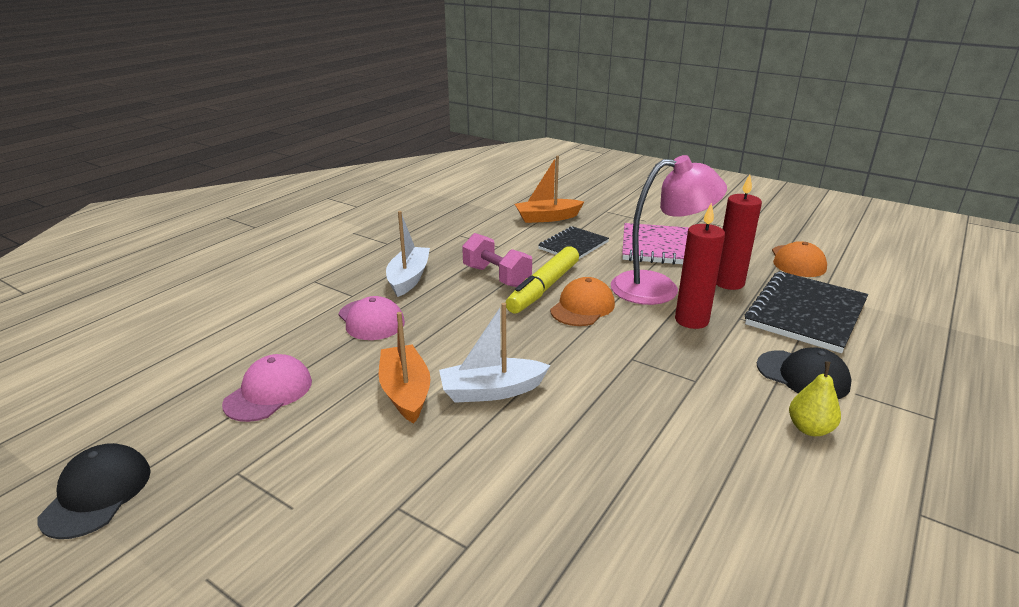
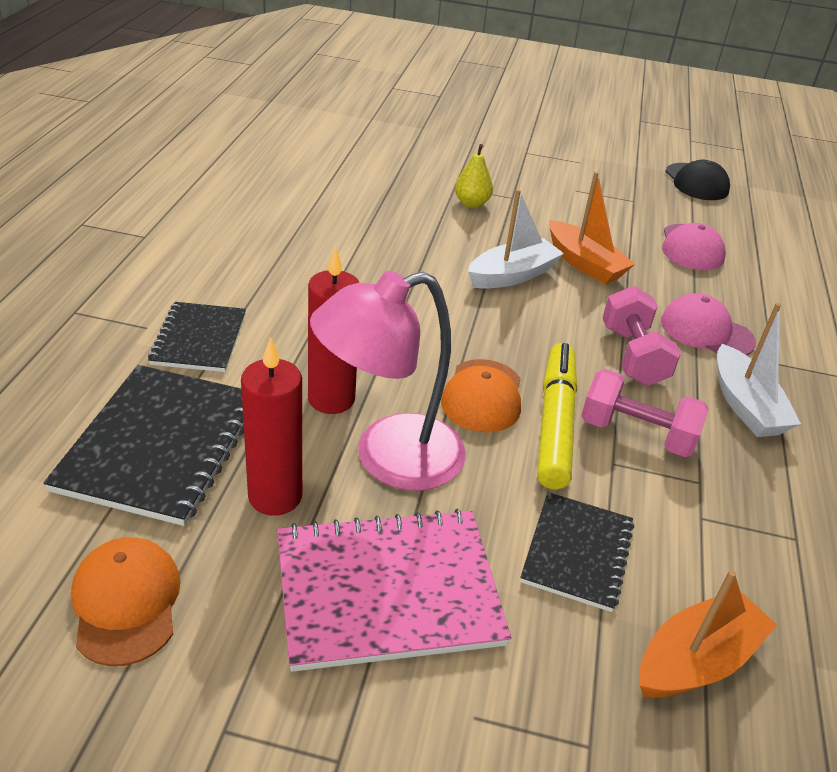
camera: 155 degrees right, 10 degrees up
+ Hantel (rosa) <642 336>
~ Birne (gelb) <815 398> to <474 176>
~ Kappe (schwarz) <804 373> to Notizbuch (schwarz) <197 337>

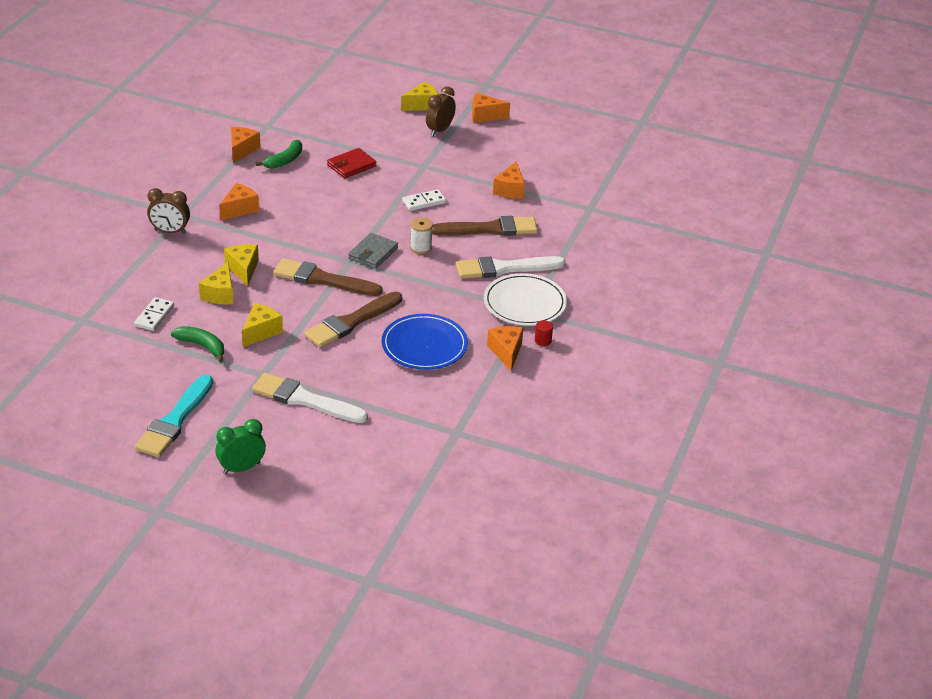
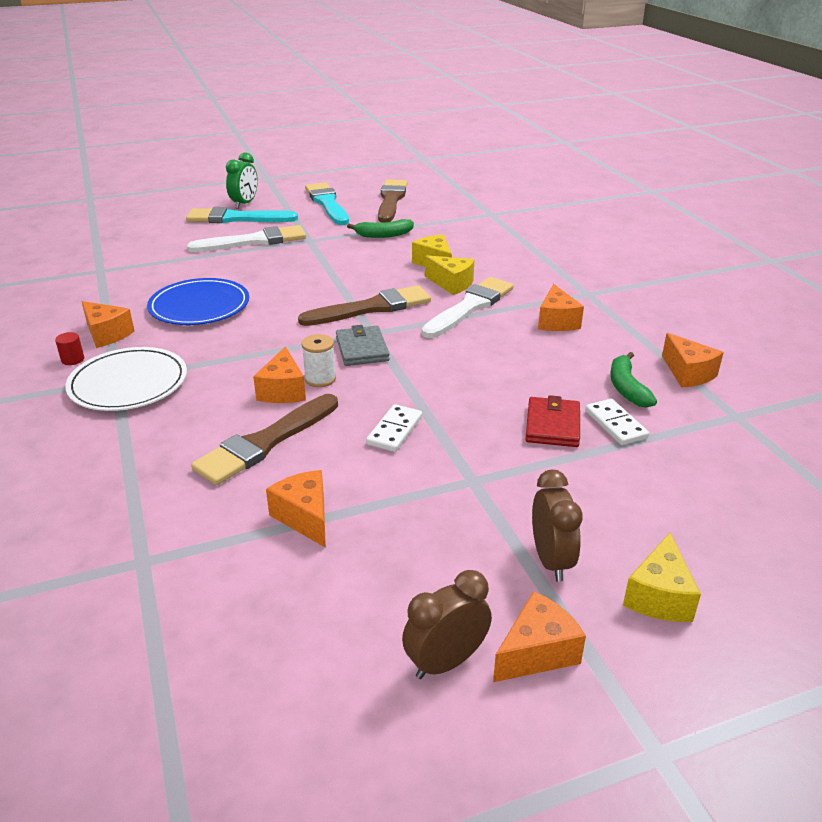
camera: 140 degrees right, 5 degrees down
- Käse (gelb) <262 325>
+ Pinsel (türkis) <242 215>
+ Käse (orange) <279 374>
~ Dominostein (weiß) <154 314> to <617 422>
~ Wecker (braun) <168 211> to <447 624>
~ Pinsel (braun) <353 319> to <392 201>
~ Pinsel (weiß) <510 267> to <468 307>

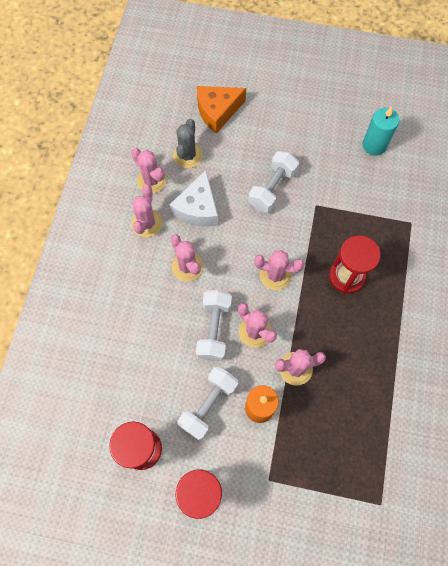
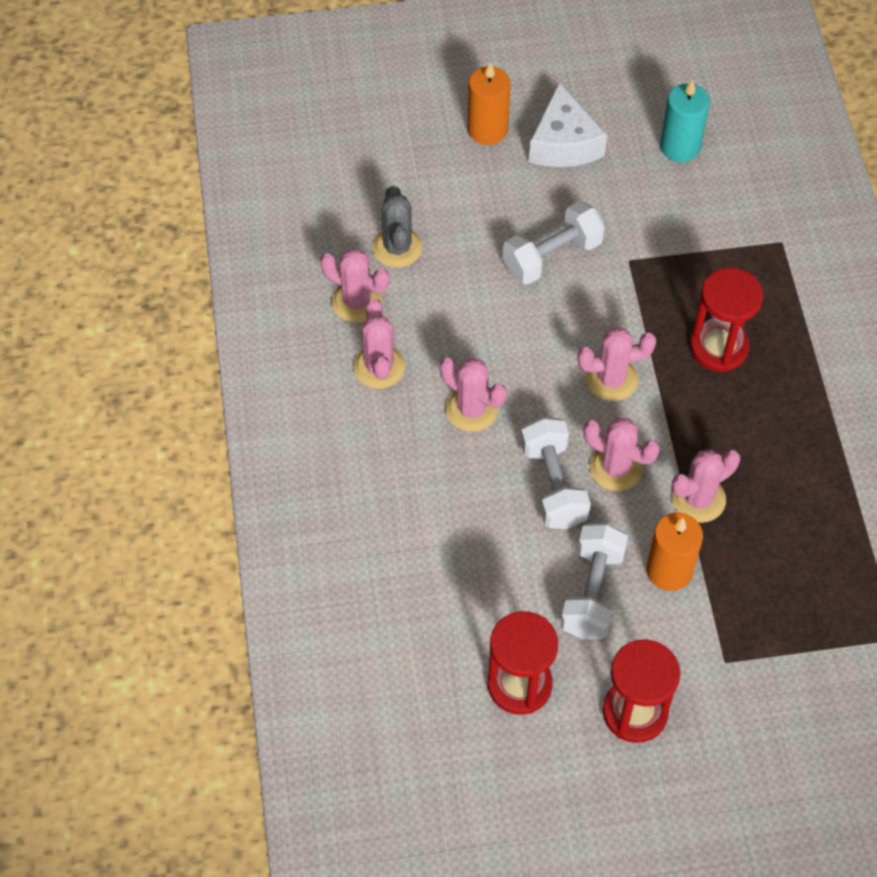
camera: 20 degrees left, 10 degrees down
- Käse (orange) <221 110>
+ Kerze (orange) <489 103>
~ Käse (weiß) <194 198> to <568 124>
~ Hantel (weiß) <273 182> = <553 243> 45 degrees clockwise

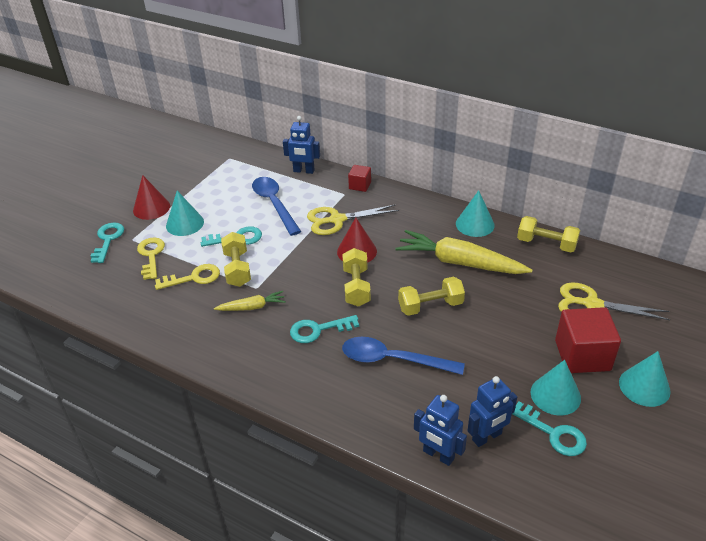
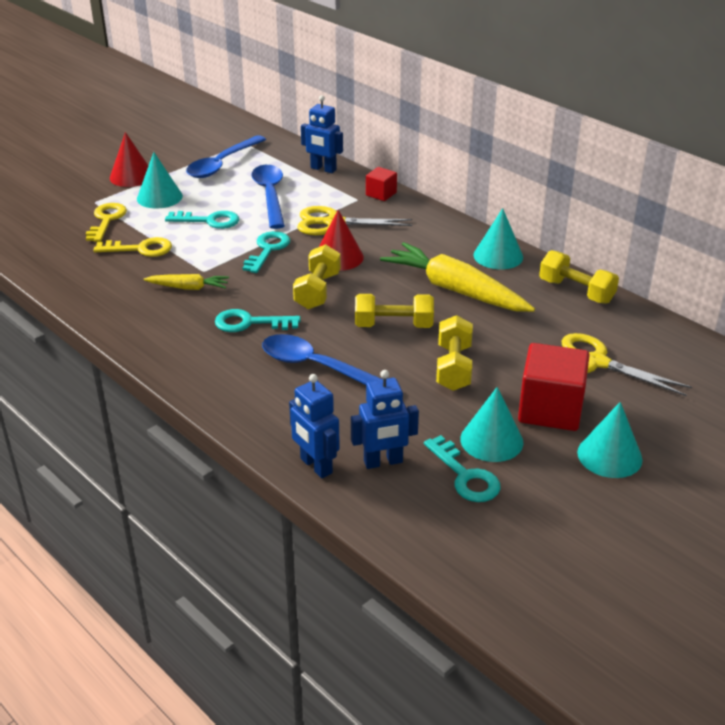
camera: 15 degrees right, 5 degrees down
+ Löffel (blau) <226 156>
~ Schlüssel (türkis) <107 243> to <266 252>
~ Hantel (gelb) <236 259> to <454 353>

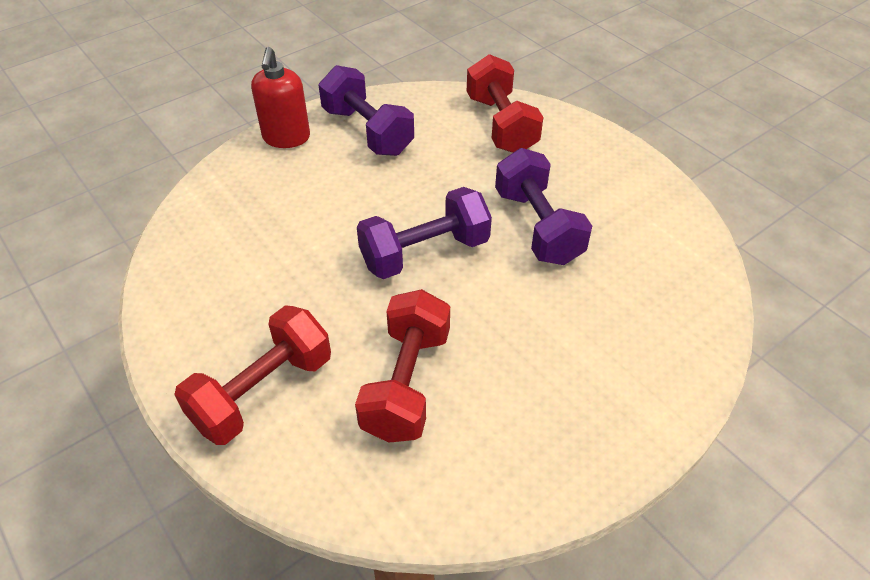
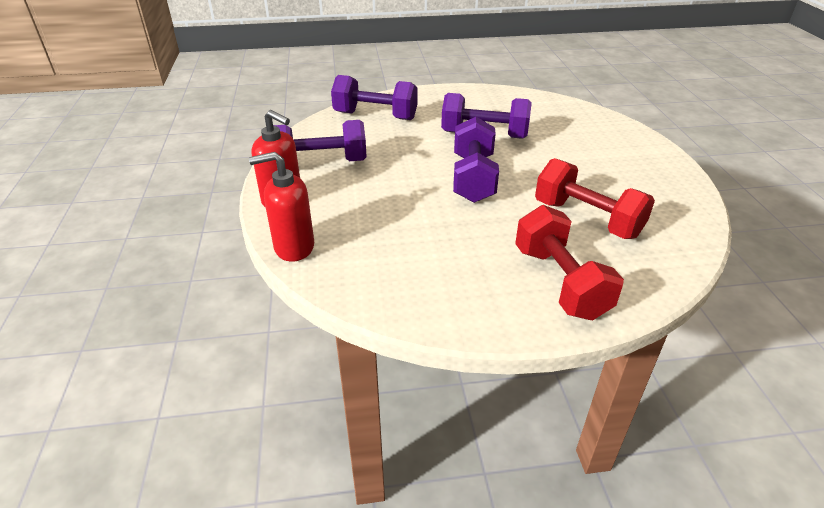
camera: 60 degrees left, 10 degrees down
+ Seifenspender (rot) <281 207>
~ Hantel (rot) <505 103> to Hantel (lila) <374 97>

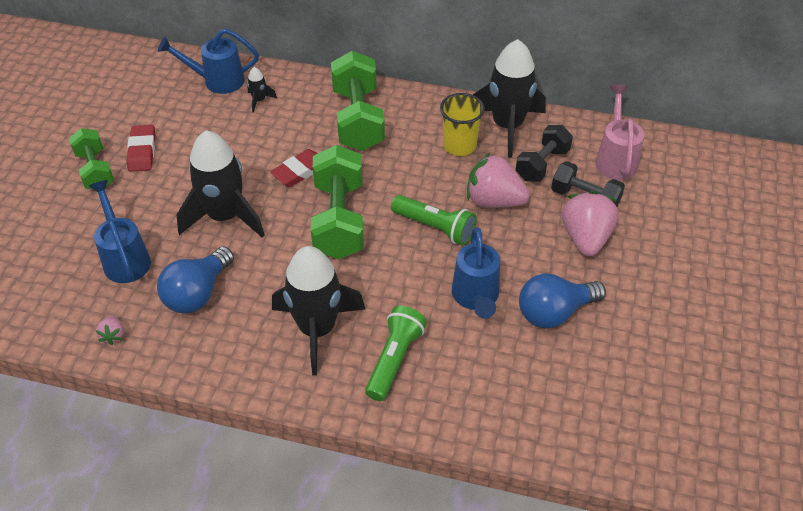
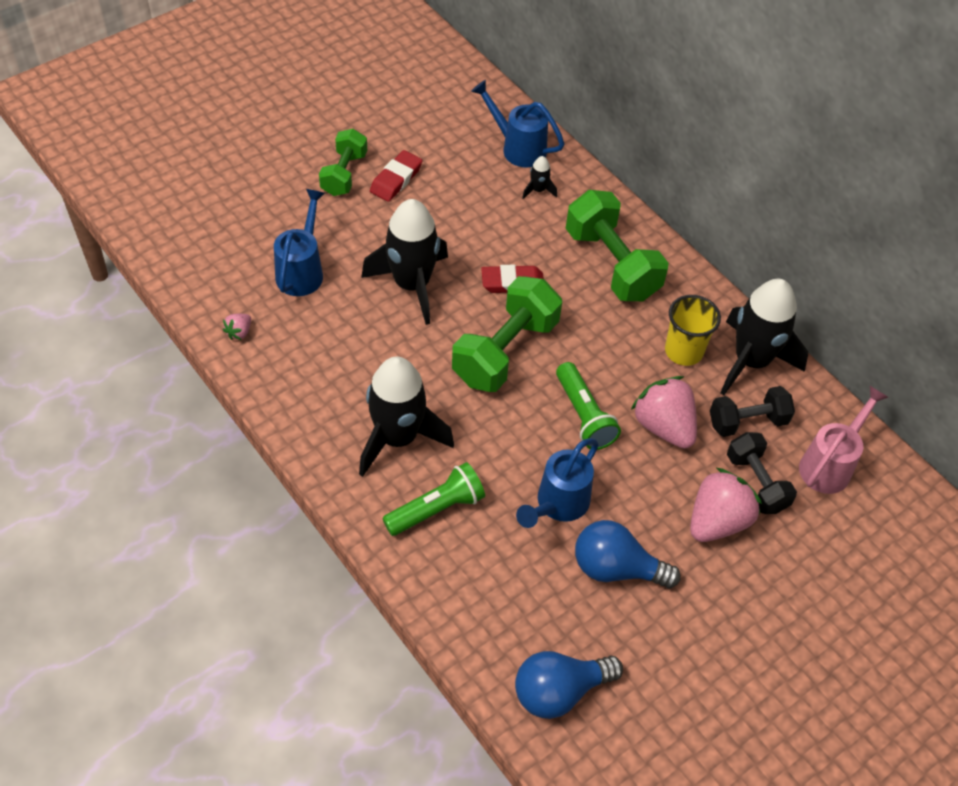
camera: 35 degrees right, 5 degrees up
~ Glühbirne (blau) <195 280> to <569 685>
~ Hantel (grün) <358 101> = <617 245> 60 degrees counterclockwise

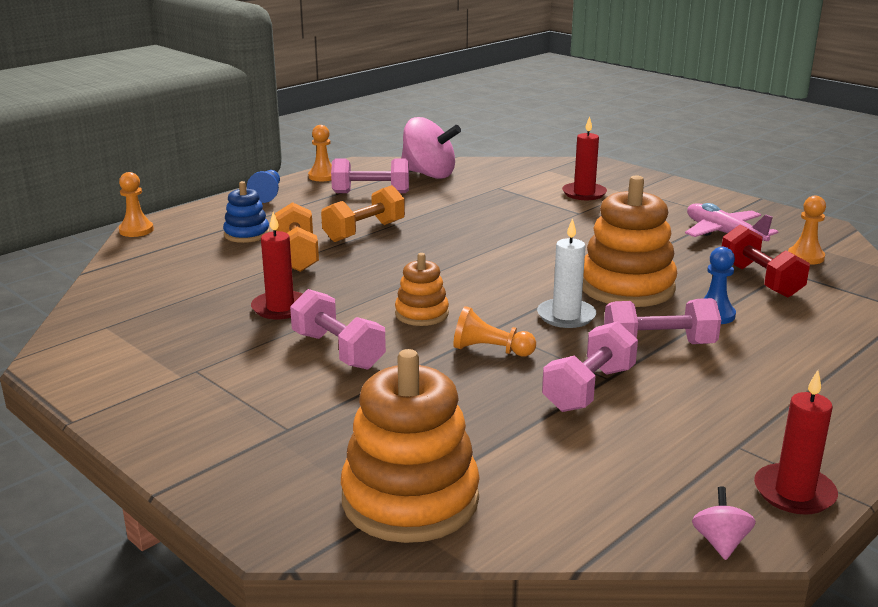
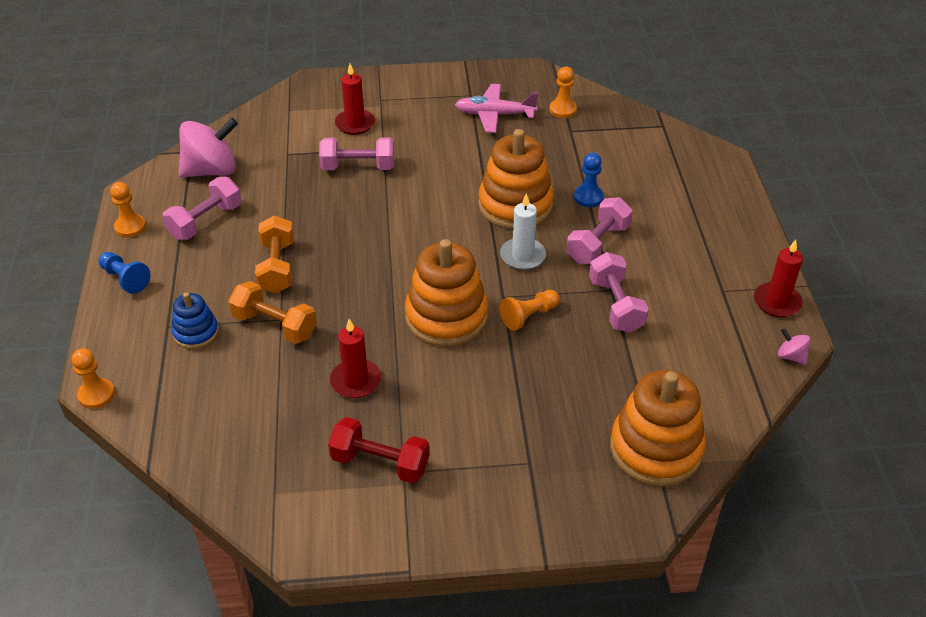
camera: 50 degrees left, 20 degrees up
~ Hantel (rosa) <338 329> to <356 153>
~ Hantel (rot) <766 261> to <378 450>
~ Stapelspielzeug (orange) <422 289> = <446 293> x1.86

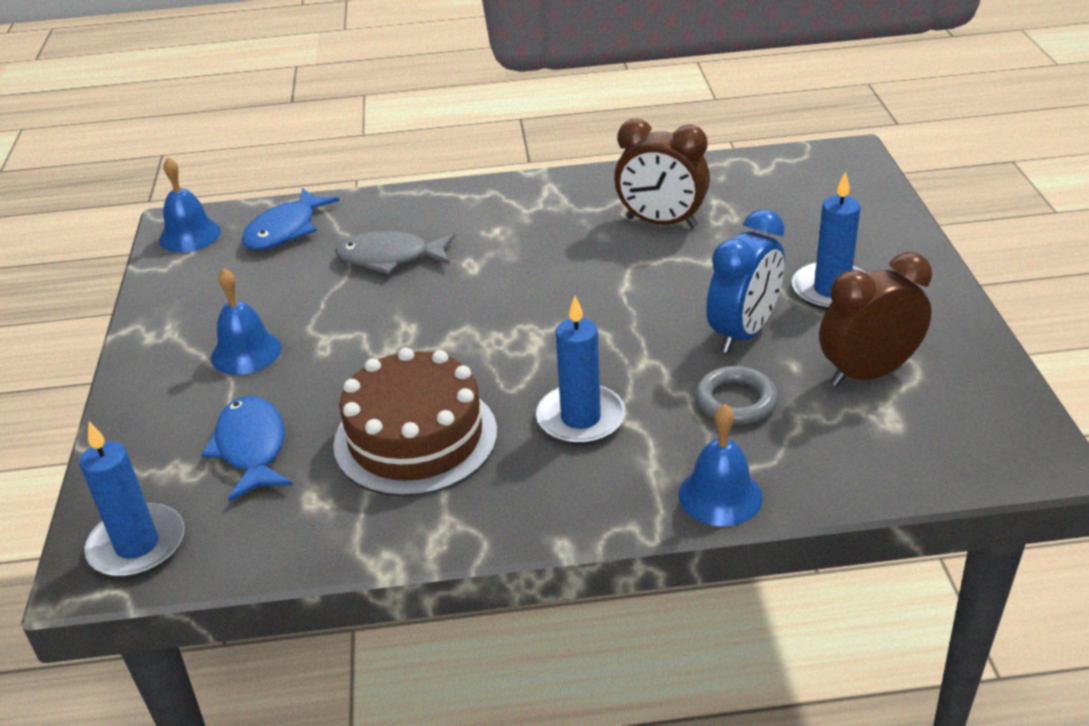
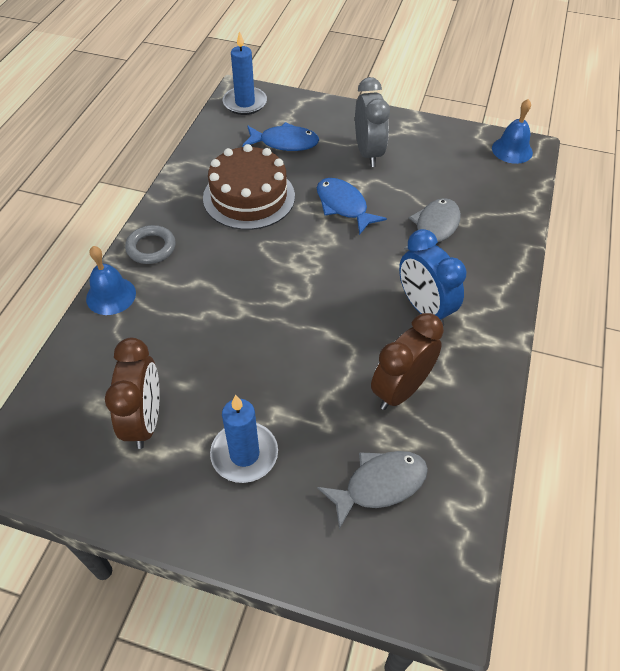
camera: 110 degrees right, 15 degrees up
- Kerze (blau) <580 370>
+ Fisch (grau) <372 490>
~ Fisch (blau) <290 219> to <352 206>
~ Ring (grau) <736 395> to <150 244>
~ Wecker (blau) <745 281> to <432 277>
~ Glocke (blau) <246 321> to Wecker (grau) <372 122>

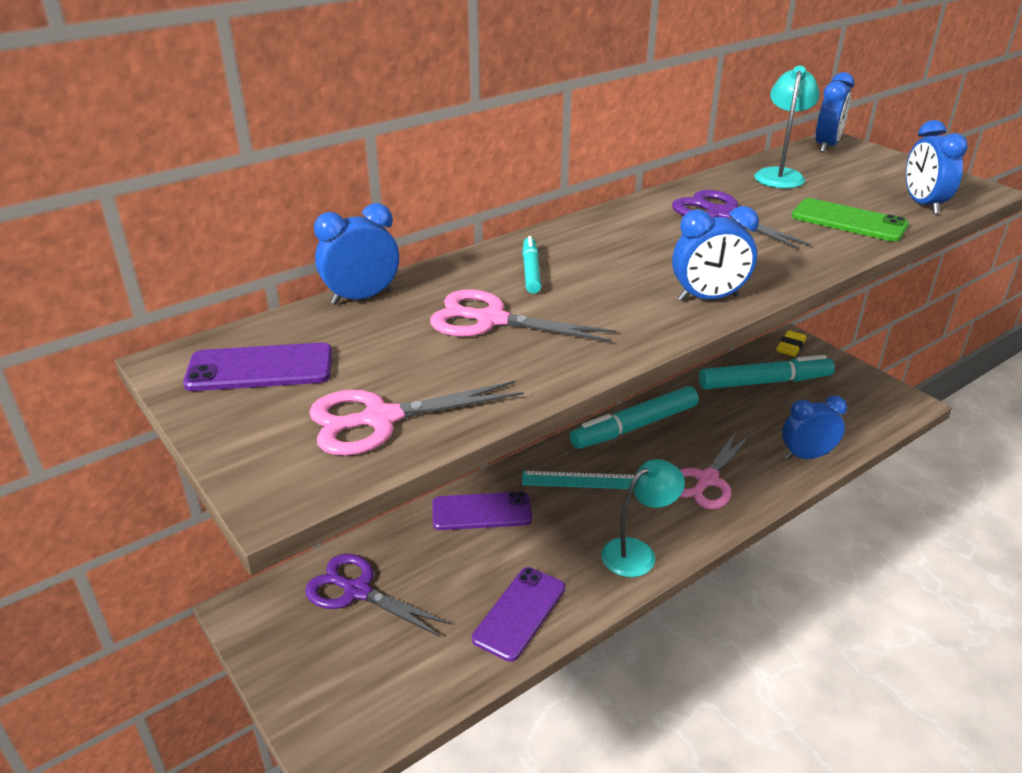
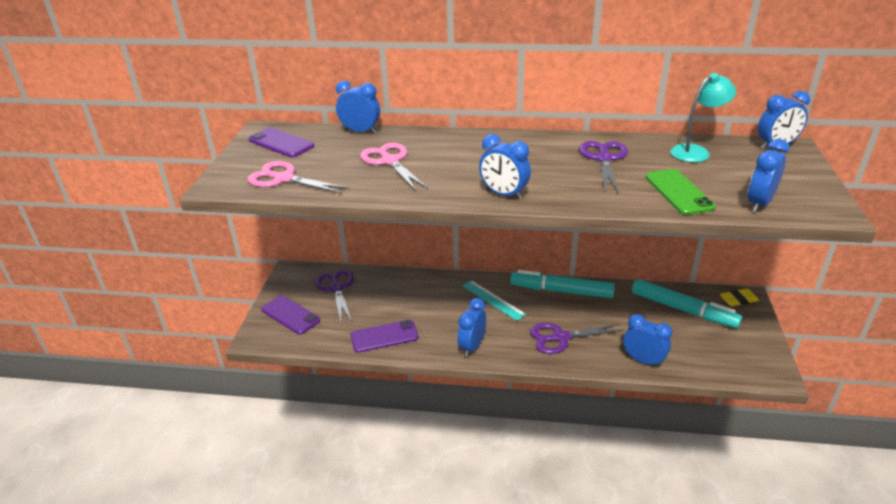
camera: 45 degrees right, 0 degrees up
- Filzstift (türkis) <531 265>
~ Handy (lila) <482 510> to <290 315>
~ Lampe (türkis) <643 518> to Wecker (blau) <472 327>
~ Schere (rosa) <716 470> to Schere (lila) <577 338>

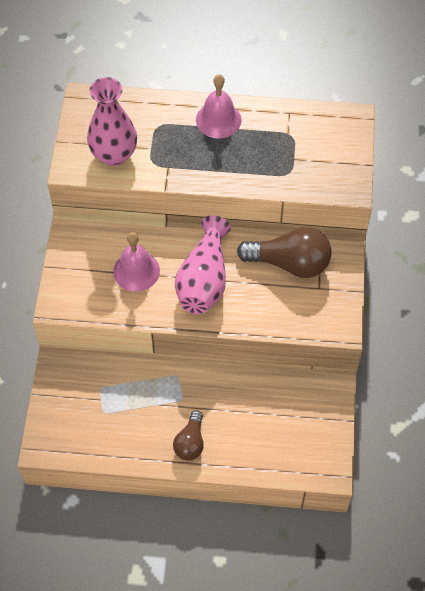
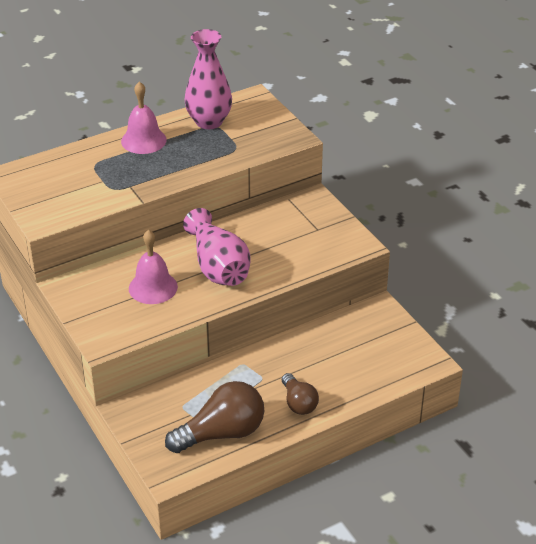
camera: 35 degrees left, 20 degrees down
~ Vase (rosa) <112 121> to <208 79>
~ Glühbirne (braun) <284 252> to <214 417>

